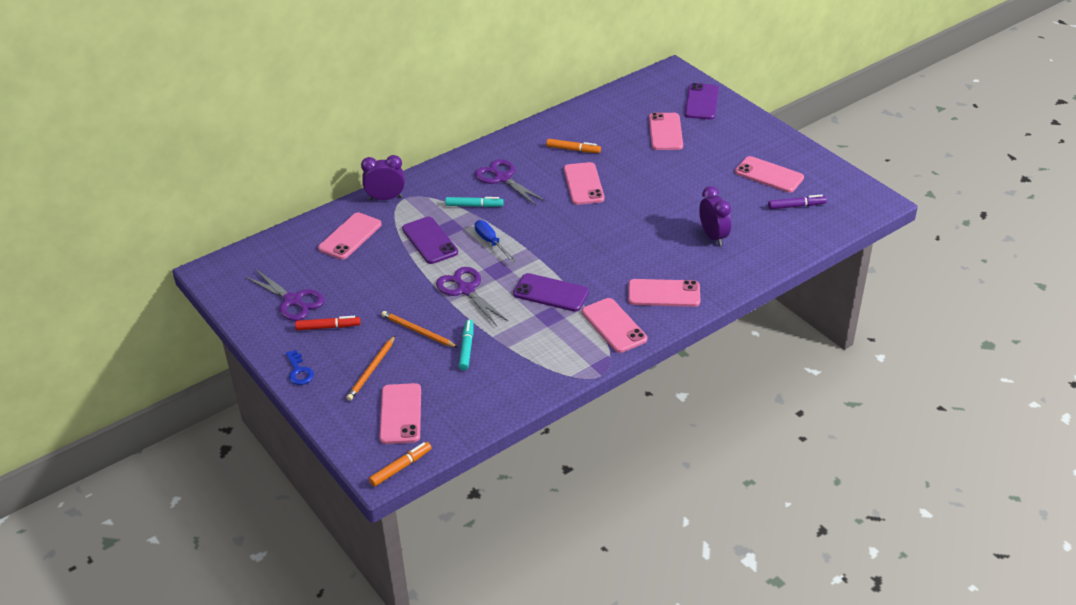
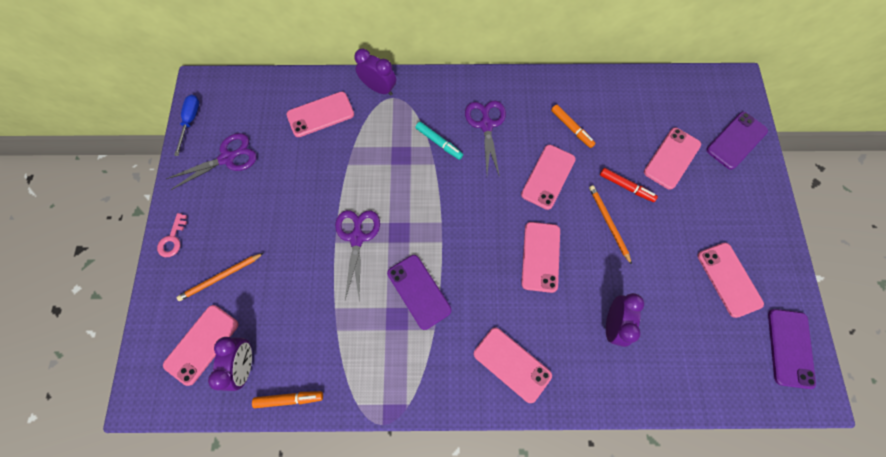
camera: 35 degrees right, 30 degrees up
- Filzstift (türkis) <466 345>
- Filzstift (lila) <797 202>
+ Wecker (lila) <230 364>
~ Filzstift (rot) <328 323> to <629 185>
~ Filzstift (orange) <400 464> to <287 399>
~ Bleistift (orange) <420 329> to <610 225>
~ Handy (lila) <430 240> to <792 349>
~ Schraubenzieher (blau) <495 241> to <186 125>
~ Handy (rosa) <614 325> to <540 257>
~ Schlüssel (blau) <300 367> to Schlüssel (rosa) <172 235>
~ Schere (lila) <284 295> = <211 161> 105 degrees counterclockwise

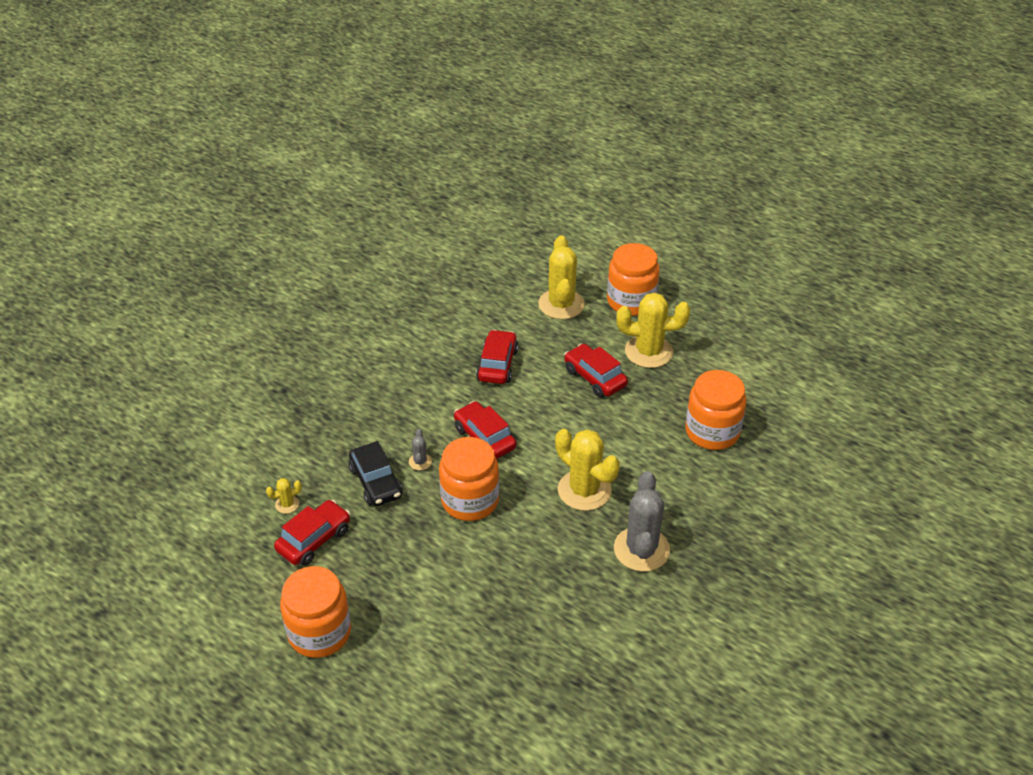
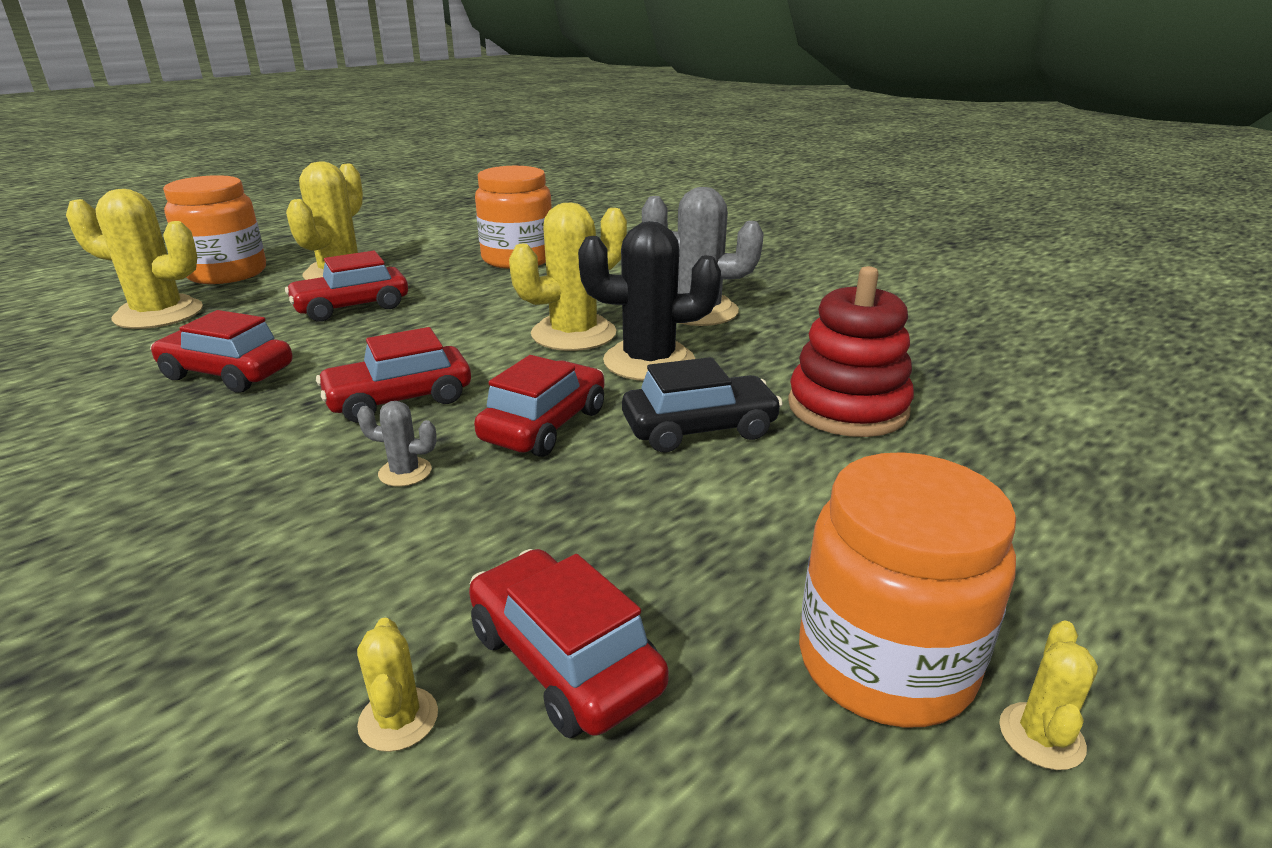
camera: 80 degrees left, 15 degrees down
+ Kaktus (schwarz) <649 301>
+ Stapelspielzeug (rot) <851 351>
+ Kaktus (gelb) <1048 695>
~ Auto (schwarz) <376 473> to <702 404>
~ Einmachglas (orange) <469 479> to Auto (rot) <539 406>

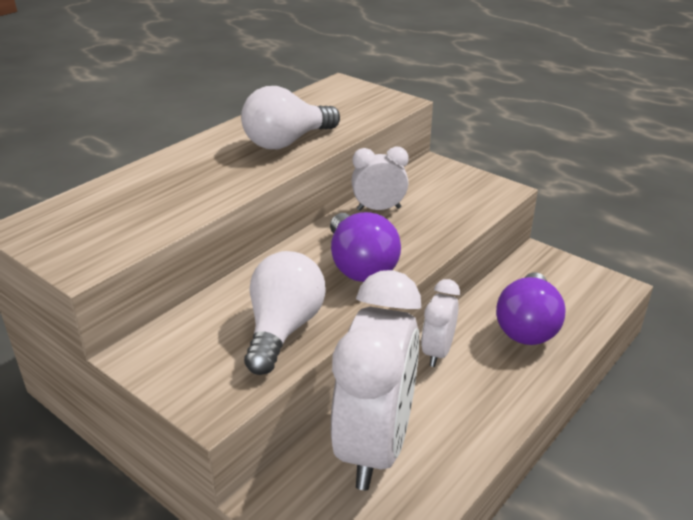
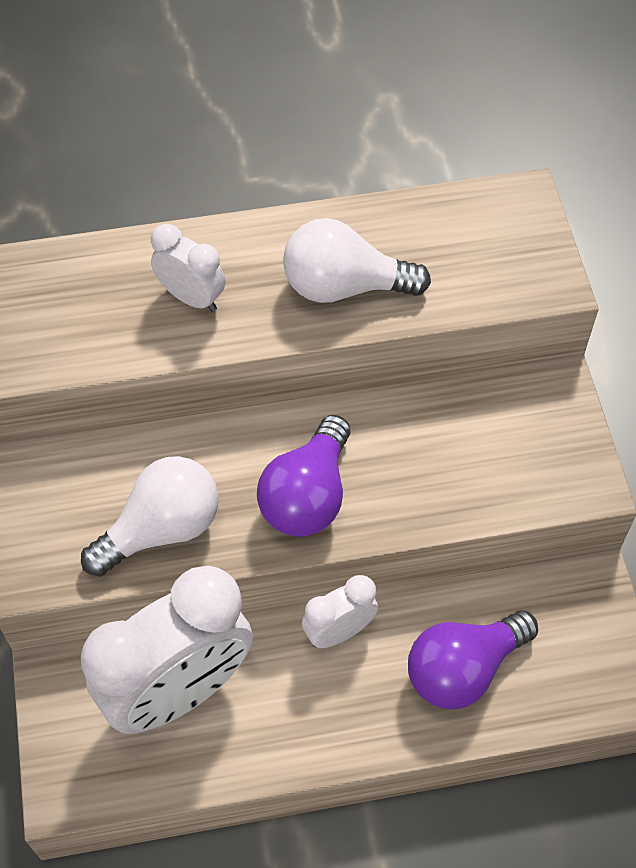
camera: 40 degrees right, 25 degrees up
~ Wecker (weiß) <380 178> to <188 268>

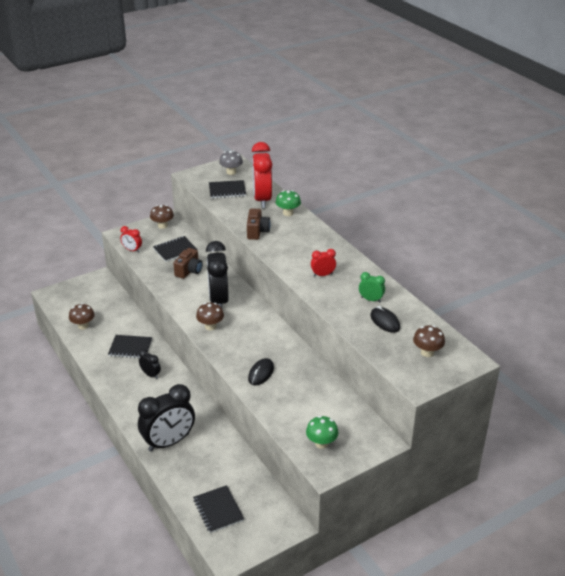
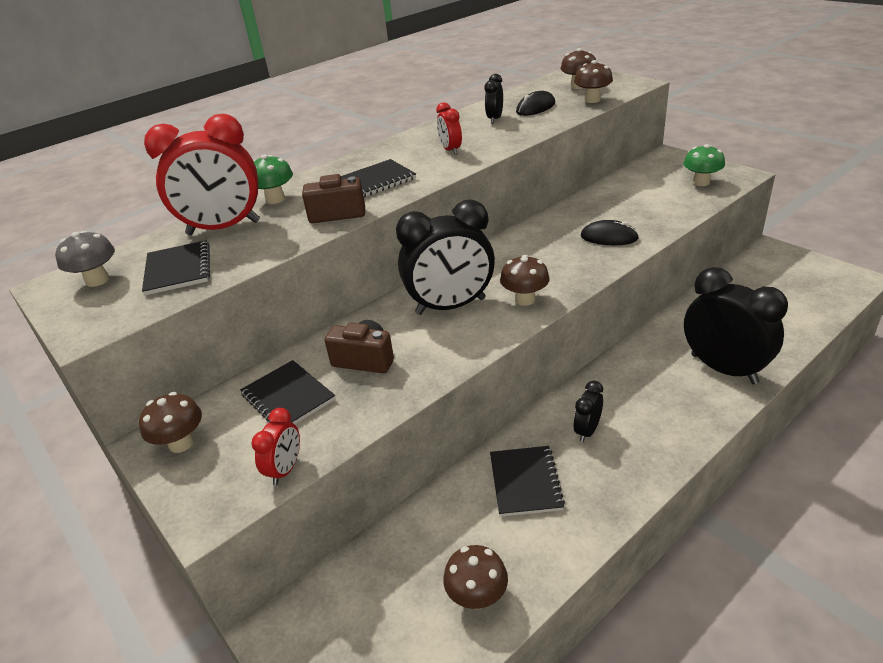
camera: 95 degrees left, 0 degrees up
+ Pilz (braun) <593 81>
~ Notizbuch (schwarz) <218 509> to <378 178>
~ Wecker (grün) <372 287> to Wecker (schwarz) <494 99>

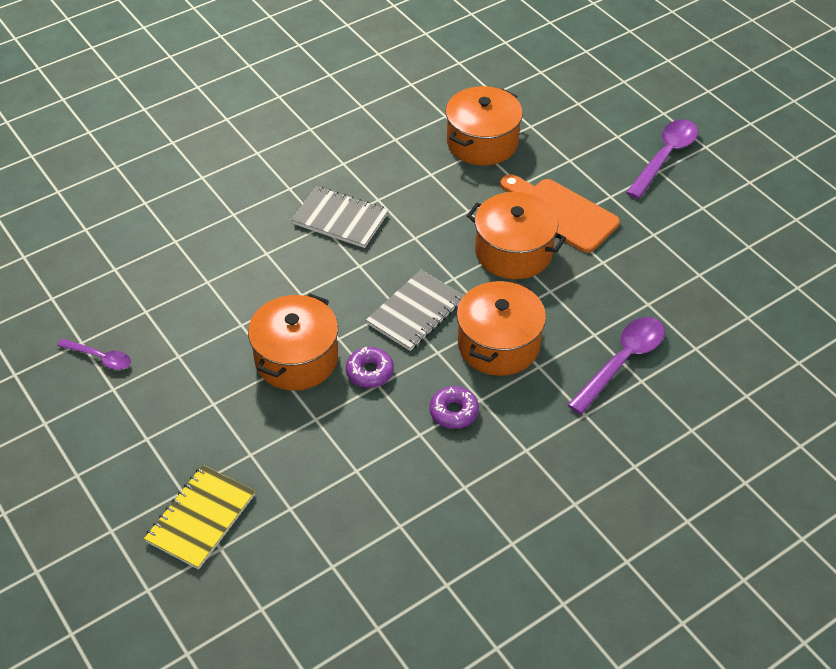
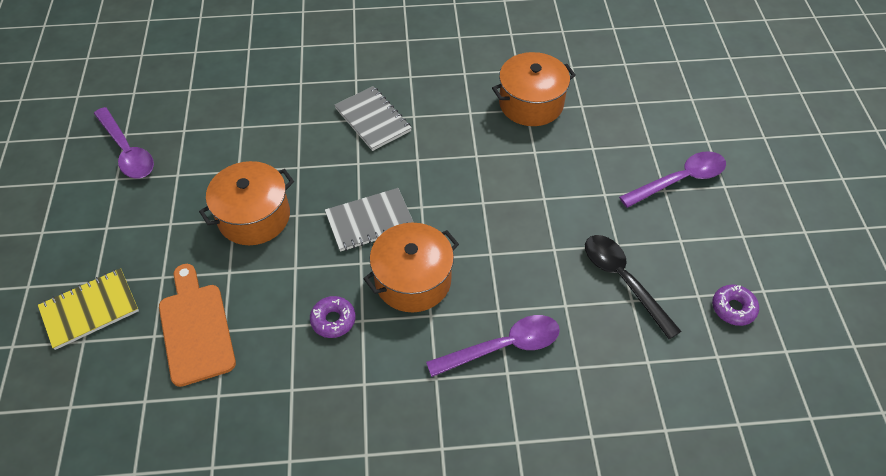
camera: 30 degrees right, 5 degrees up
- Kochtopf (orange) <516 235>
+ Löffel (schwarz) <633 287>
~ Donut (lila) <370 367> to <735 305>
~ Schneidebrett (orange) <560 213> to <197 325>
~ Löffel (lila) <94 354> = <124 143> x1.72

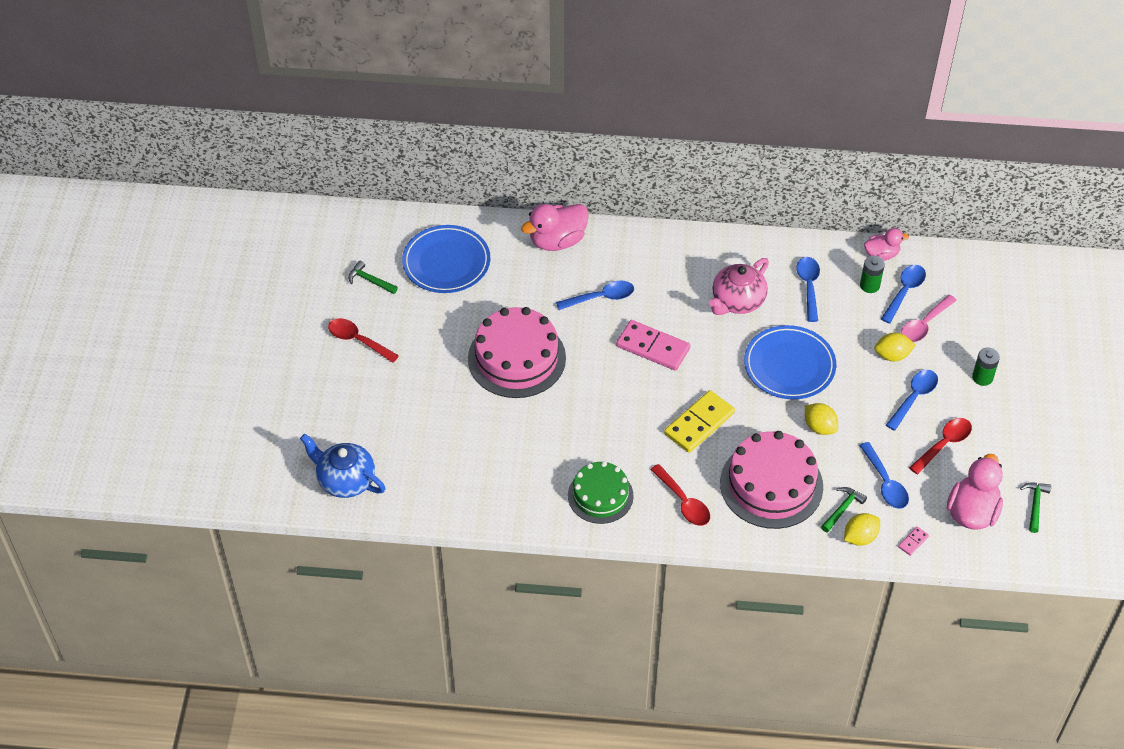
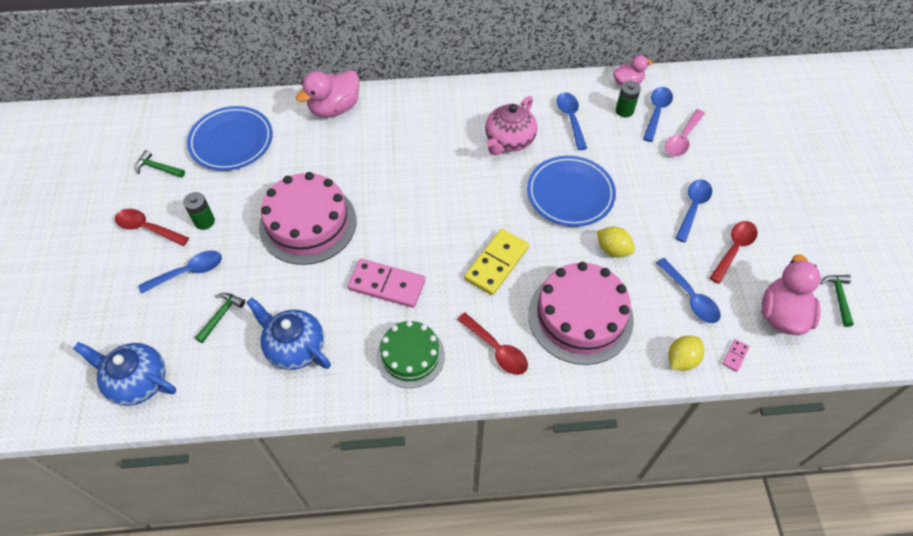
camera: 10 degrees left, 5 degrees up
- Zitrone (gelb) <895 346>
+ Teekanne (blau) <288 334>
~ Löffel (blau) <595 295> to <180 272>
~ Dominostein (rosa) <653 345> to <386 283>
~ Hammer (grün) <844 510> to <220 318>
~ Batterie (grün) <986 367> to <199 211>

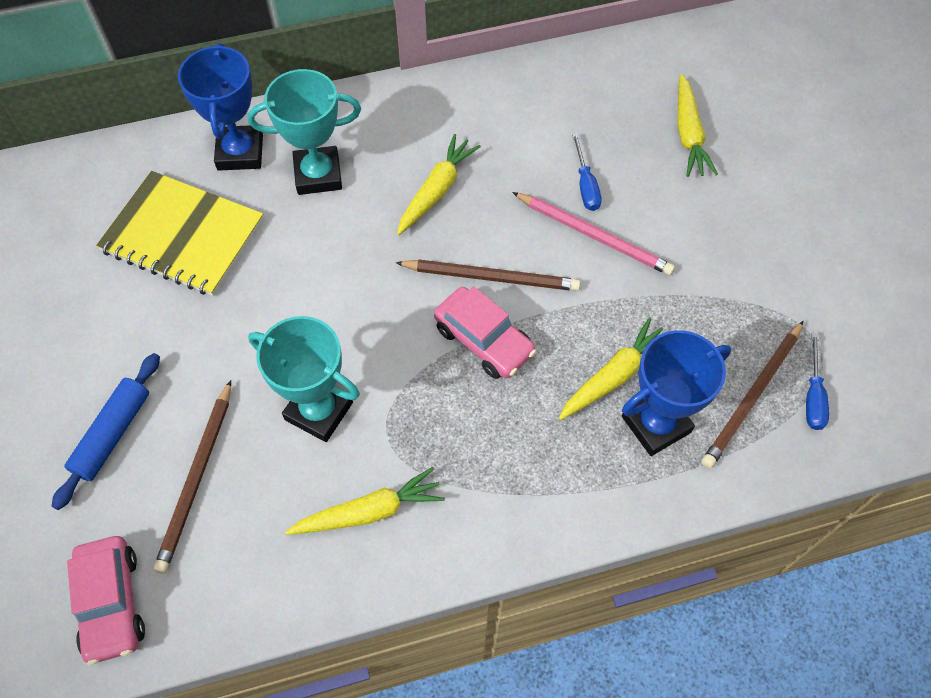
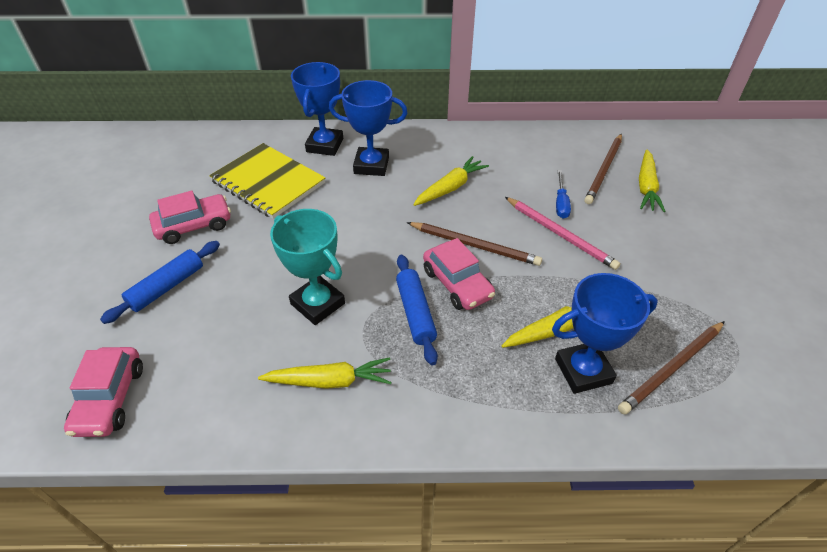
camera: 15 degrees right, 15 degrees down
- Schraubenzieher (blau) <817 381>
+ Auto (rosa) <190 217>
+ Nudelholz (blau) <417 310>
~ Bleistift (braun) <192 477> to <603 168>
~ Pokal (türkis) <304 132> to Pokal (blau) <368 128>

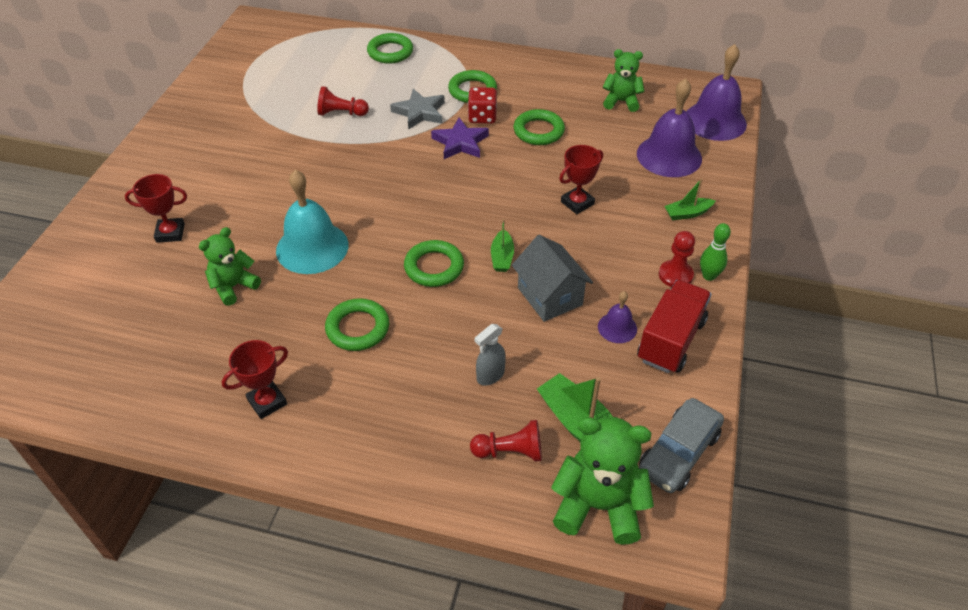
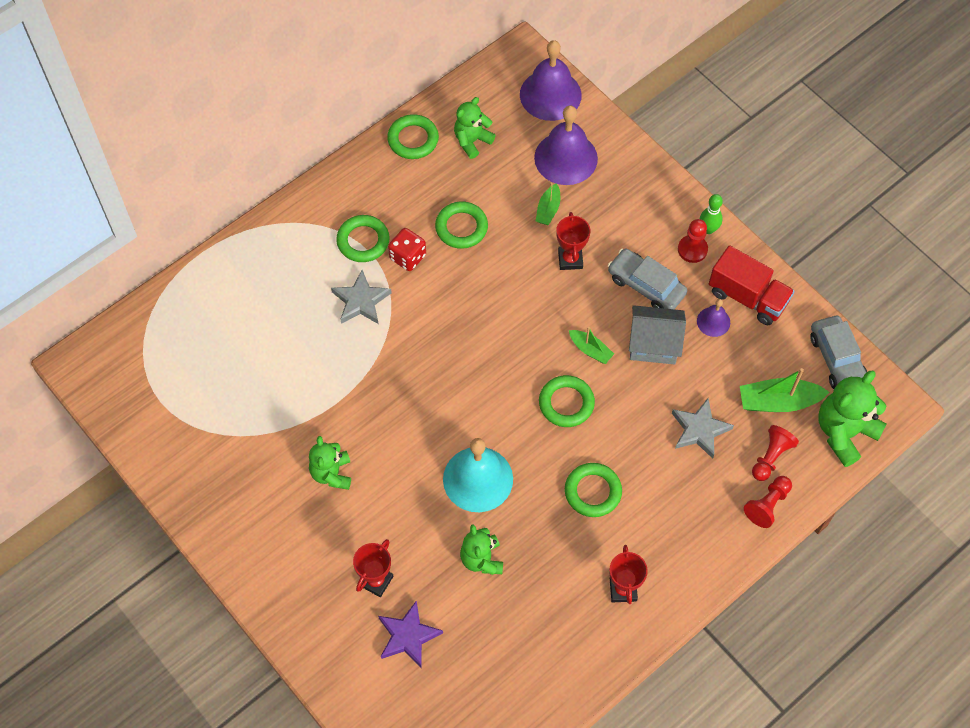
camera: 55 degrees left, 15 degrees up
+ Teddybär (grün) <330 463>
+ Auto (grau) <647 278>
~ Bauer (rot) <343 101> to <768 502>
~ Ring (grün) <390 48> to <413 136>
~ Stern (lila) <460 138> to <410 633>
~ Boot (grün) <689 199> to <548 204>
~ Sprühflasche (grau) <490 355> to Stern (grau) <703 428>
~ Lastwagen (rot) <674 326> = <752 285> 150 degrees clockwise

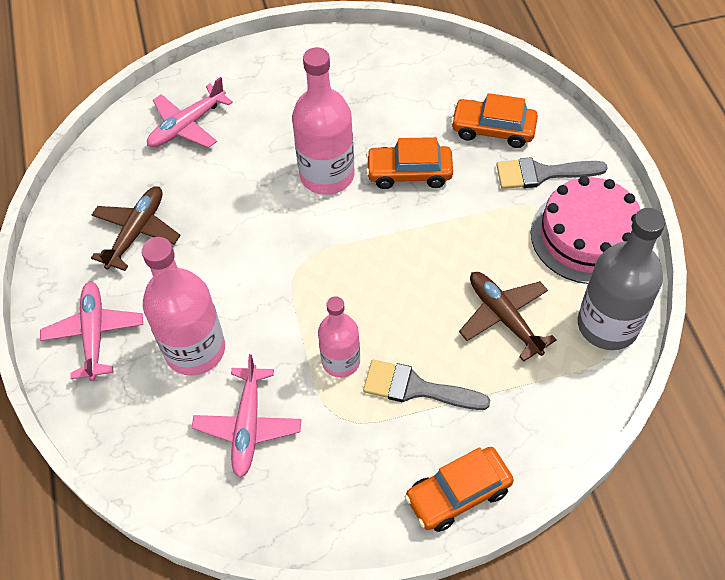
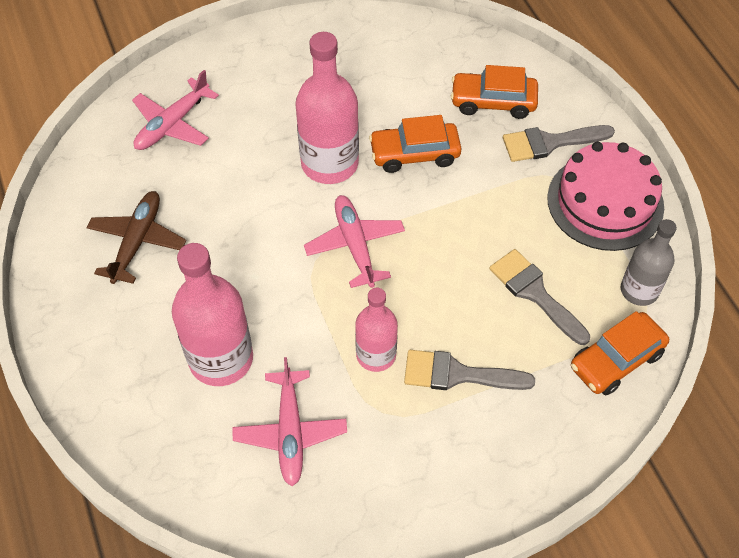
camera: 10 degrees left, 0 degrees up
~ Flugzeug (rosa) <91 331> to <354 241>
~ Auto (orange) <459 489> to <620 353>
~ Flugzeug (braun) <508 317> to Pinsel (grau) <539 297>
~ Flasche (grau) <621 279> = <649 262> x0.62

